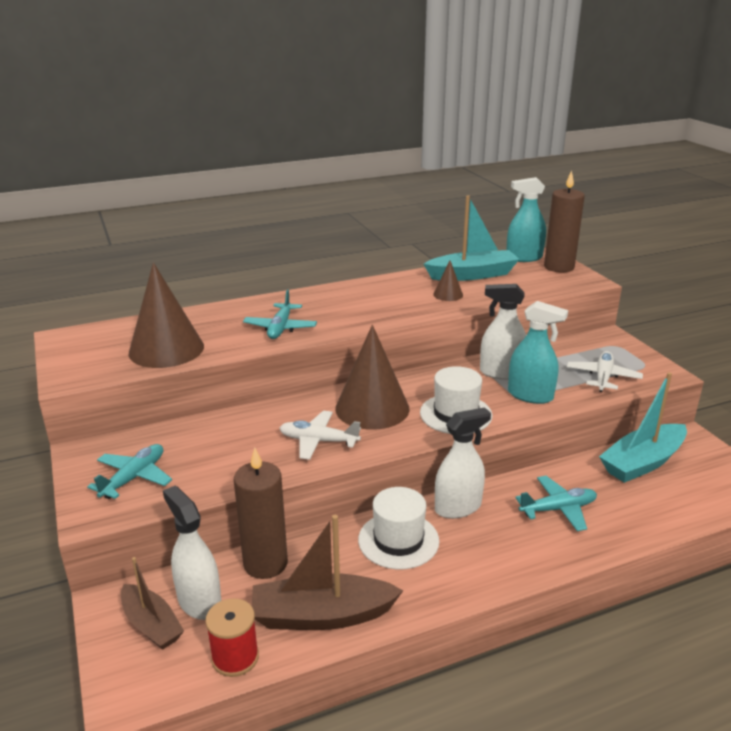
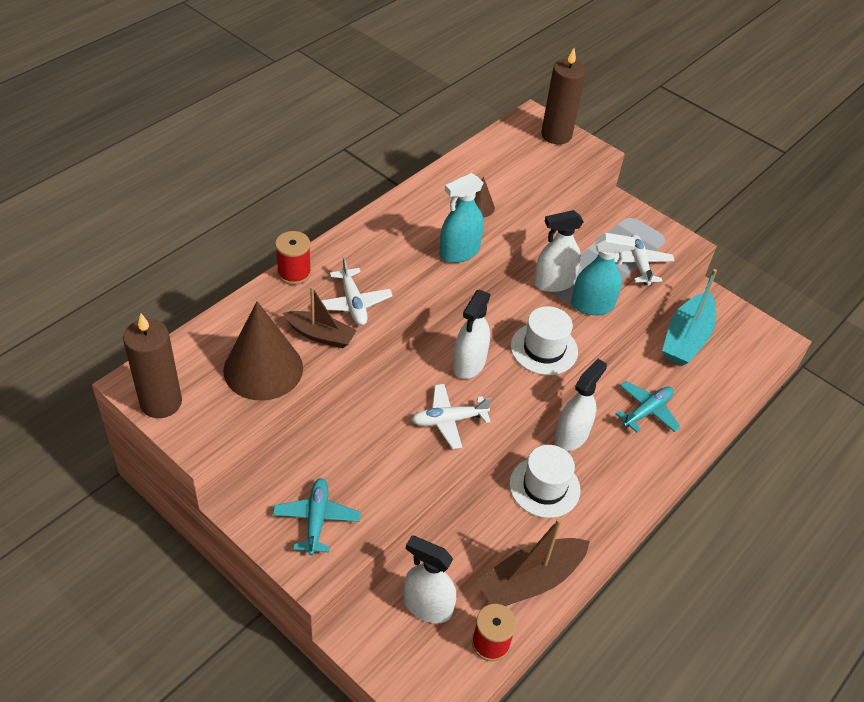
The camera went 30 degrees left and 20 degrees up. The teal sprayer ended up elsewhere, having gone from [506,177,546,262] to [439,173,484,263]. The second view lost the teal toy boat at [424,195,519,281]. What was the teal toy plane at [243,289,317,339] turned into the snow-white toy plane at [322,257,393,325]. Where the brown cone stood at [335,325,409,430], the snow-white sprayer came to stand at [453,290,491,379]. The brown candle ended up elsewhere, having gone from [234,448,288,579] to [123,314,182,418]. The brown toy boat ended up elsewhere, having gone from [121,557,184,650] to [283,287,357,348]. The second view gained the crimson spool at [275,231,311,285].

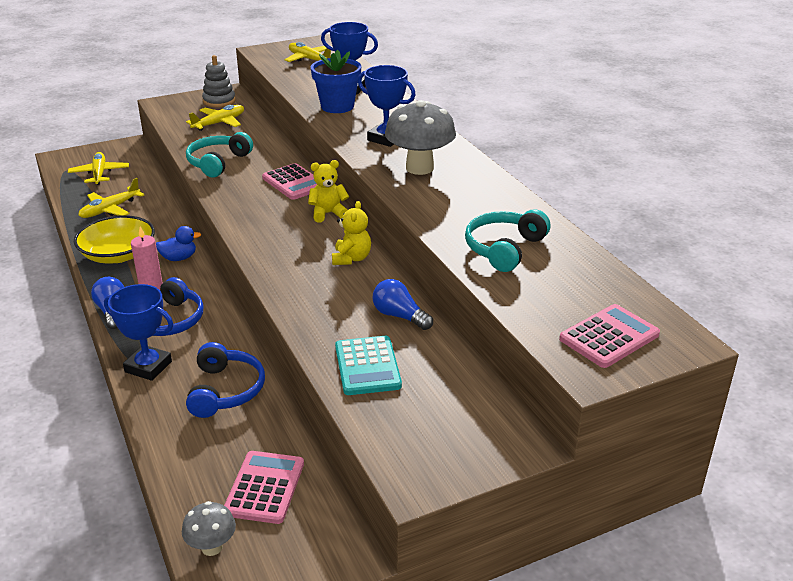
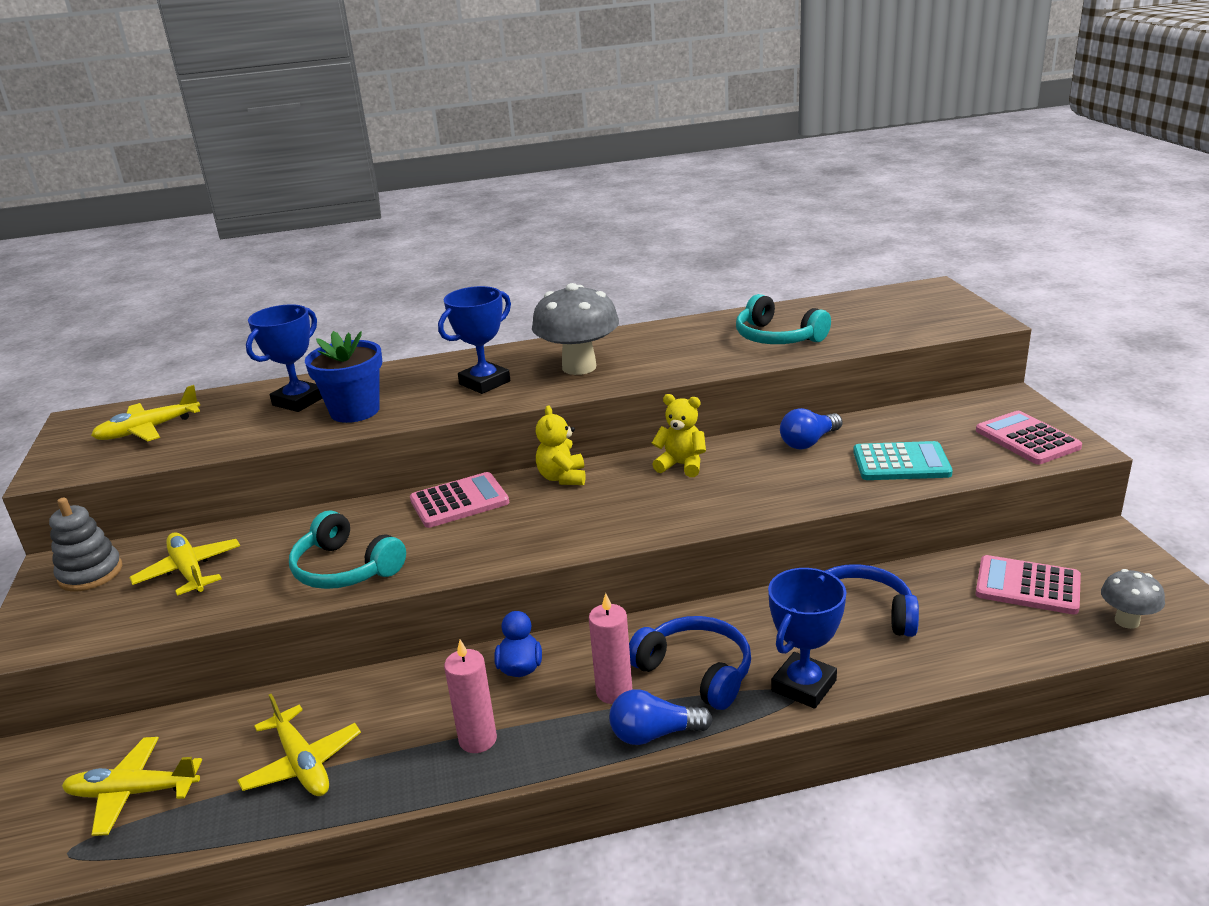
The camera went 75 degrees left and 5 degrees down. Where the yellow deep dish stood at [74,215,155,263], the pink candle came to stand at [444,640,497,753]. The pink pocket calculator ended up elsewhere, having gone from [559,304,660,368] to [976,411,1082,464].

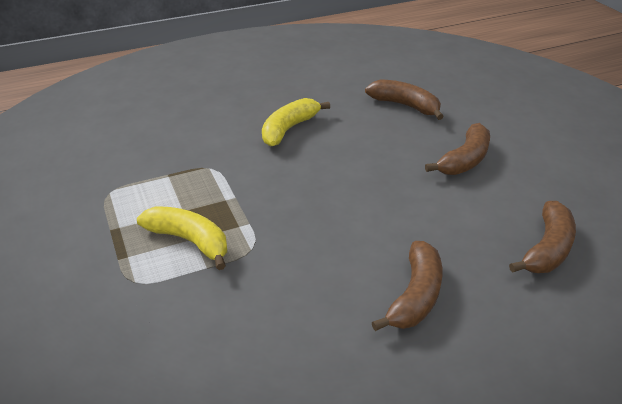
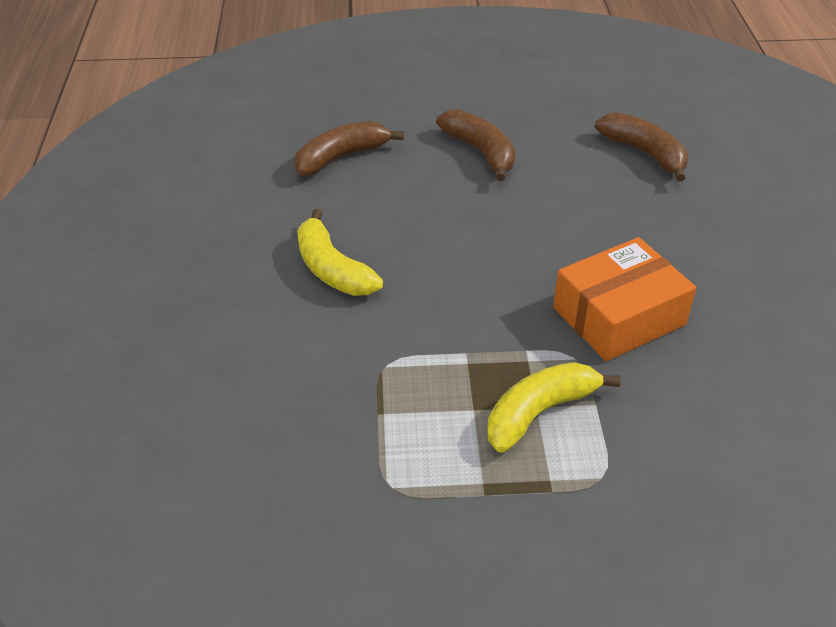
The camera went 70 degrees left and 5 degrees up. The second view lost the brown banana at [372,241,443,331]. The second view gained the bright orange package at [553,237,696,361].

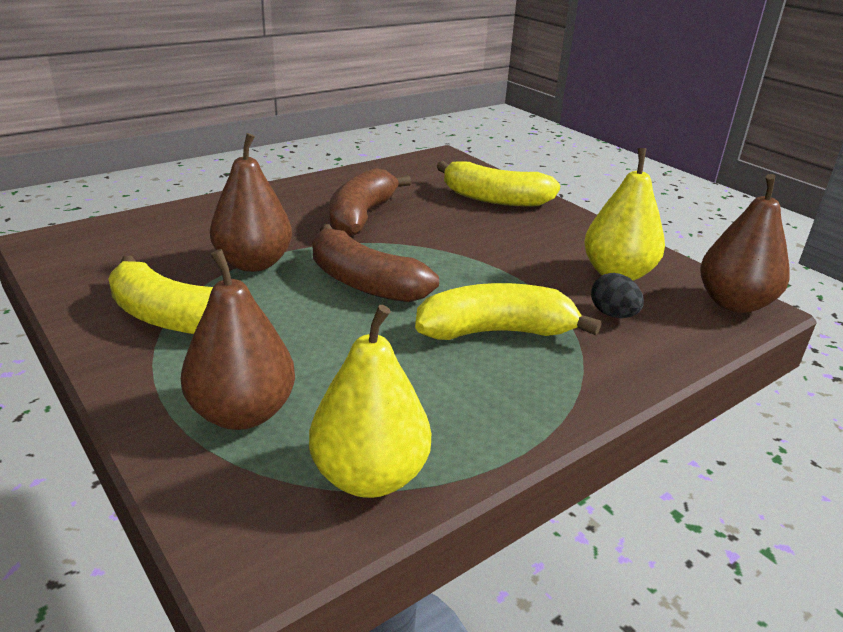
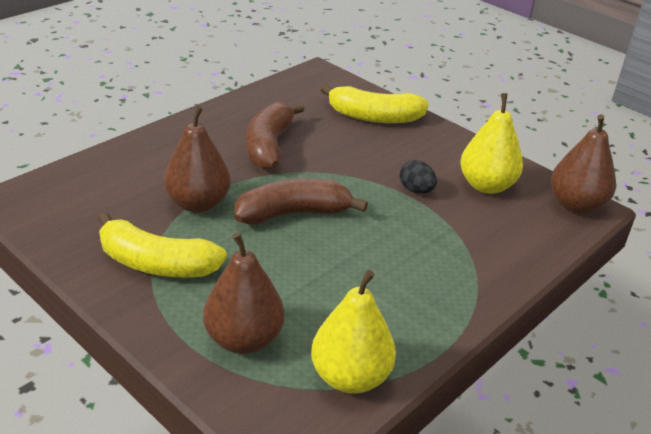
The camera went 10 degrees left and 5 degrees up. The brown banana at [312,224,439,302] ended up facing another way, 135 degrees clockwise from before. The black egg ended up elsewhere, having gone from [591,273,644,318] to [400,160,437,193]. The second view lost the yellow banana at [415,283,601,340].

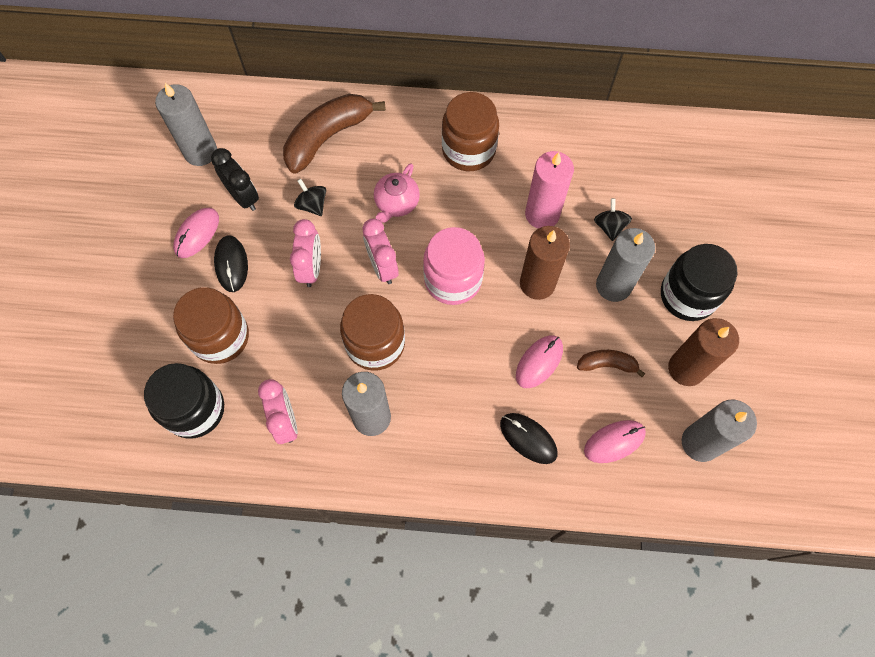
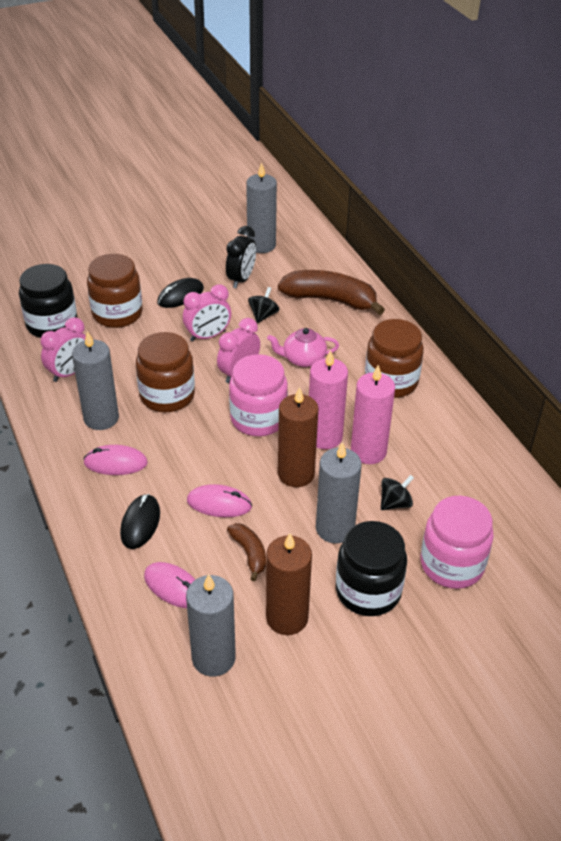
The camera went 60 degrees right and 25 degrees down. The pink mouse ended up elsewhere, having gone from [173,208,219,258] to [83,445,148,475]. The second view gained the pink candle at [309,350,348,449]. The second view gained the pink jam jar at [421,496,494,589].

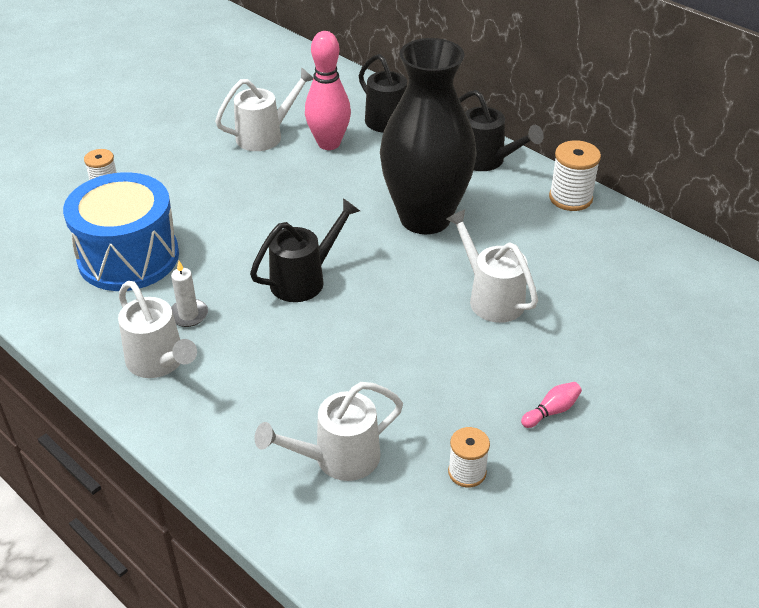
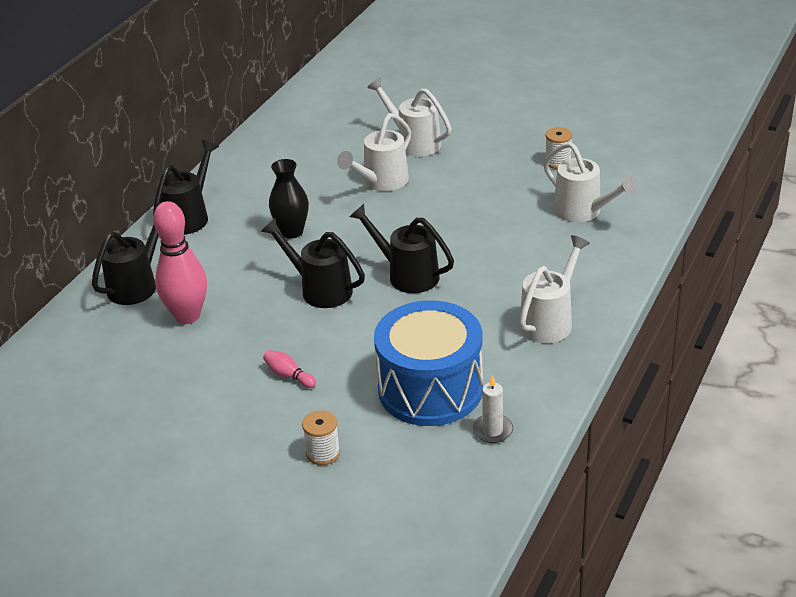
The camera went 105 degrees left and 5 degrees down. The size of the black vase at [380,38,477,234] changed by a factor of 0.46. The snow-white watering can ended up elsewhere, having gone from [215,67,314,151] to [367,77,451,157]. The second view lost the snow-white spool at [549,140,601,211]. The snow-white candle ended up elsewhere, having gone from [171,261,208,327] to [473,375,513,443]. The pink skittle ended up elsewhere, having gone from [521,382,582,428] to [263,350,316,388]. The second view gained the black watering can at [261,218,365,308].

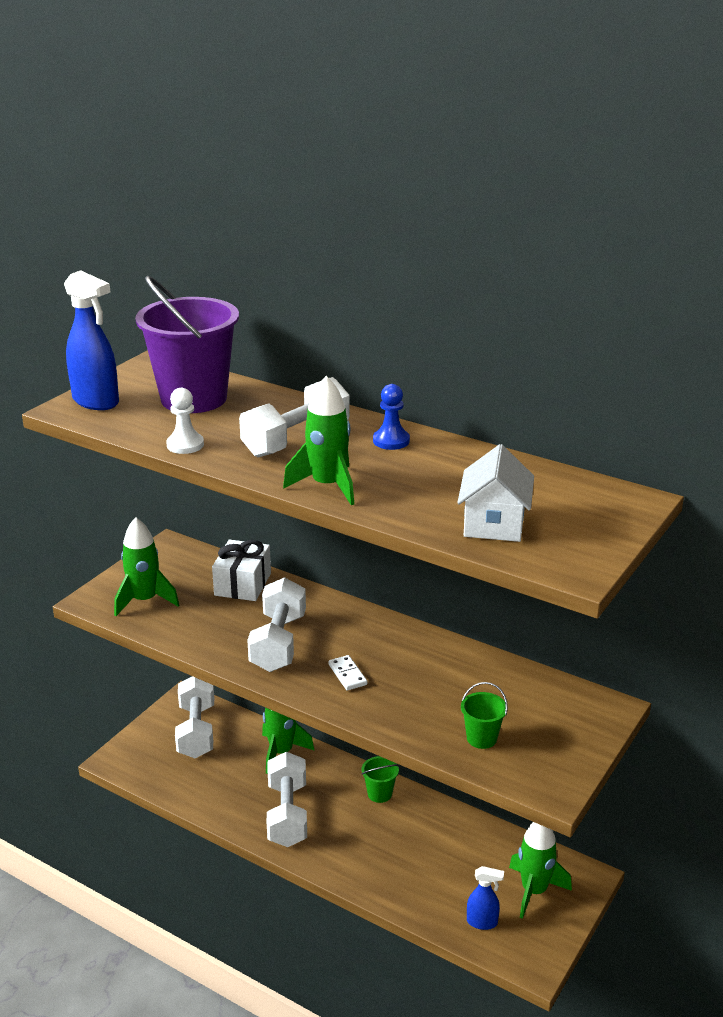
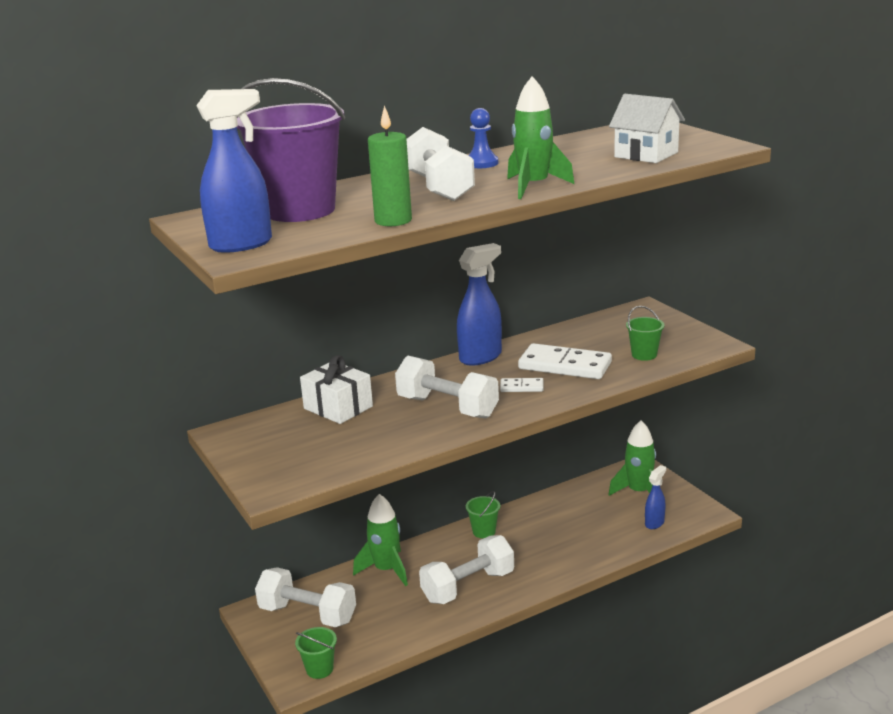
The camera went 60 degrees left and 5 degrees down. Where the snow-white game pawn stood at [166,388,204,454], the emerald candle came to stand at [368,105,412,226]. The second view lost the emerald rocket at [114,517,179,616]. The snow-white dumbbell at [267,752,307,847] ended up facing another way, 60 degrees counterclockwise from before. The second view gained the blue sprayer at [457,243,502,366]. The second view gained the snow-white domino tile at [518,343,612,379]. The second view gained the emerald pail at [295,627,337,679].

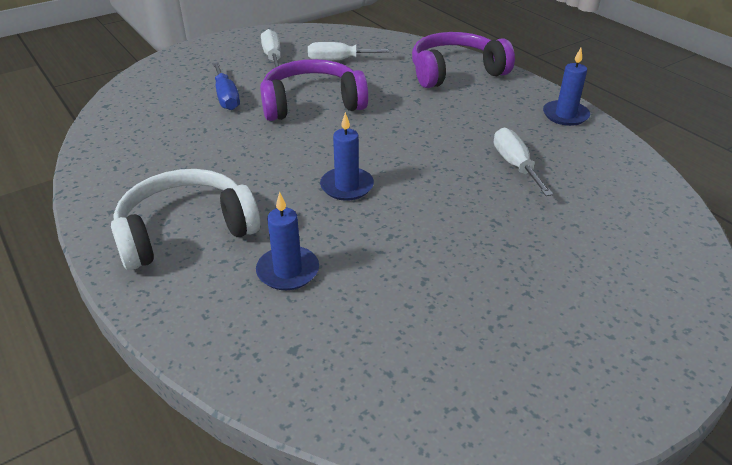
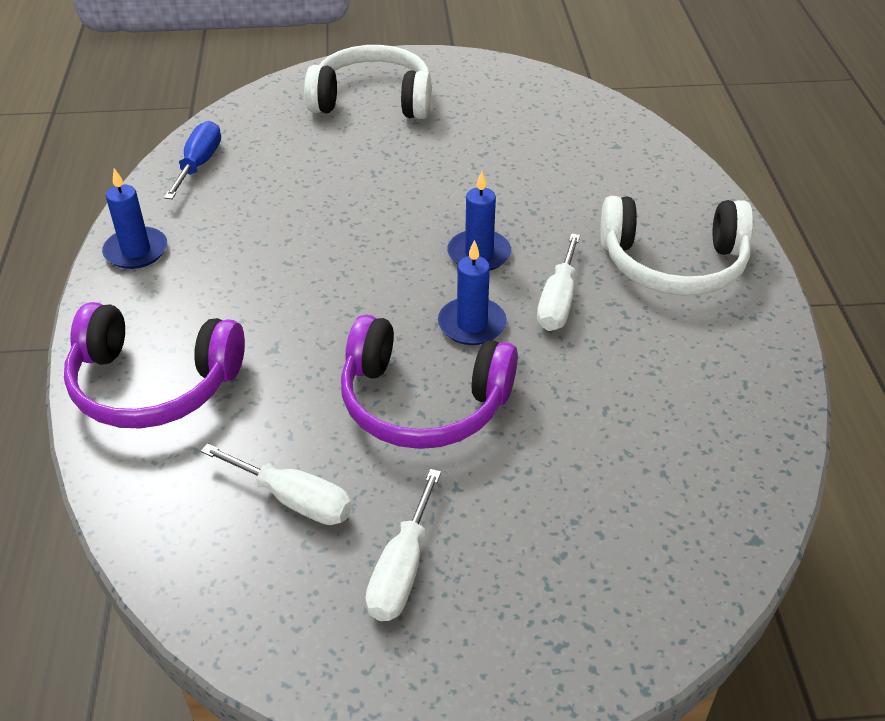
The camera went 150 degrees left and 5 degrees up. The blue hand screwdriver ended up elsewhere, having gone from [213,62,240,110] to [164,121,221,199]. The snow-white hand screwdriver ended up elsewhere, having gone from [494,128,553,196] to [537,233,580,331]. The blue candle ended up elsewhere, having gone from [256,192,319,290] to [438,240,507,345]. The second view gained the snow-white headset at [304,45,432,119].

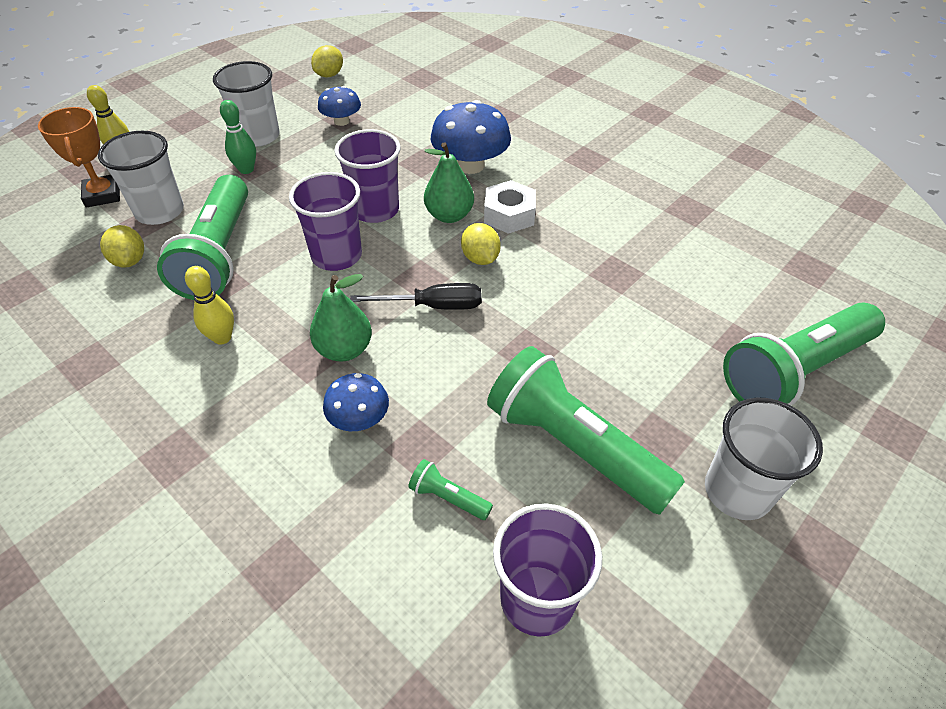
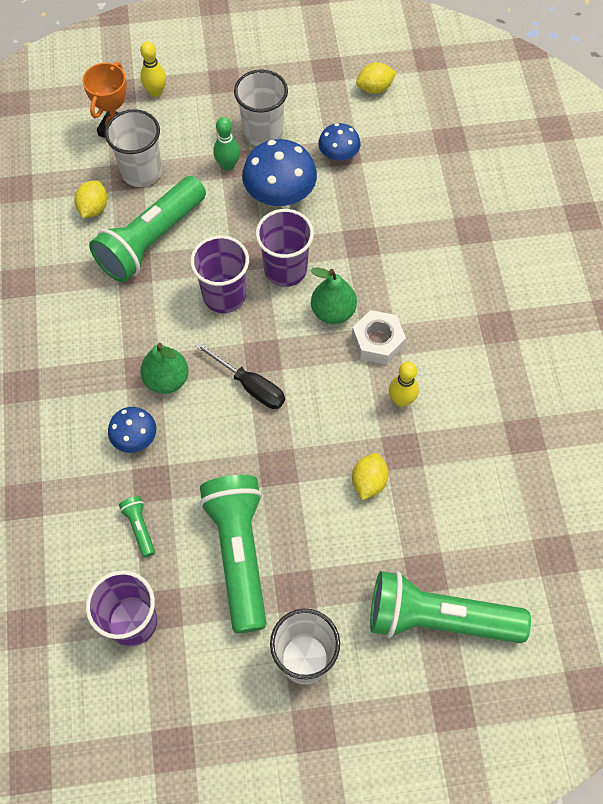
The camera went 40 degrees right and 15 degrees up. The blue mushroom ended up elsewhere, having gone from [431,100,511,174] to [242,139,317,206]. The yellow toy lemon ended up elsewhere, having gone from [461,223,501,265] to [352,453,389,500]. The yellow skittle ended up elsewhere, having gone from [185,266,234,345] to [389,362,419,407].

